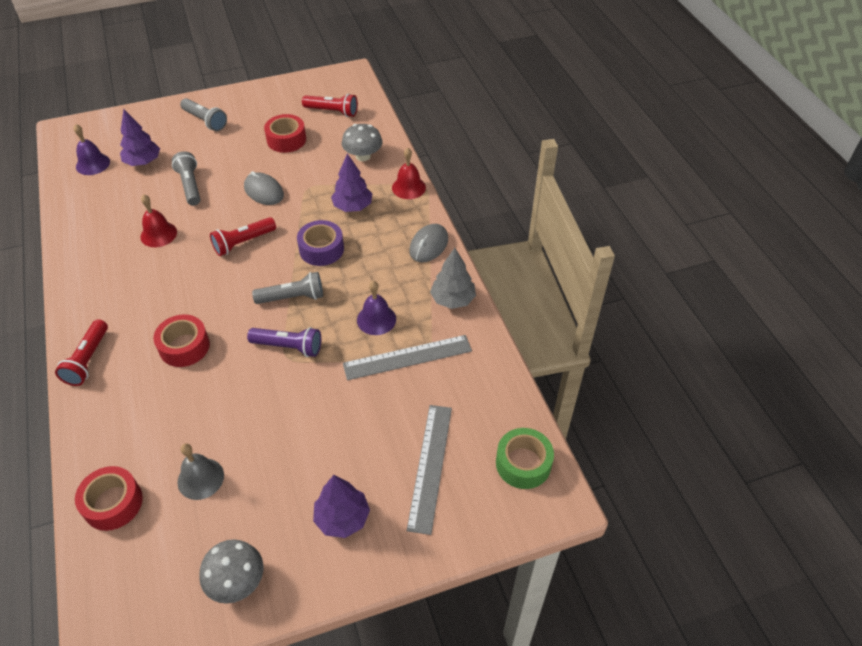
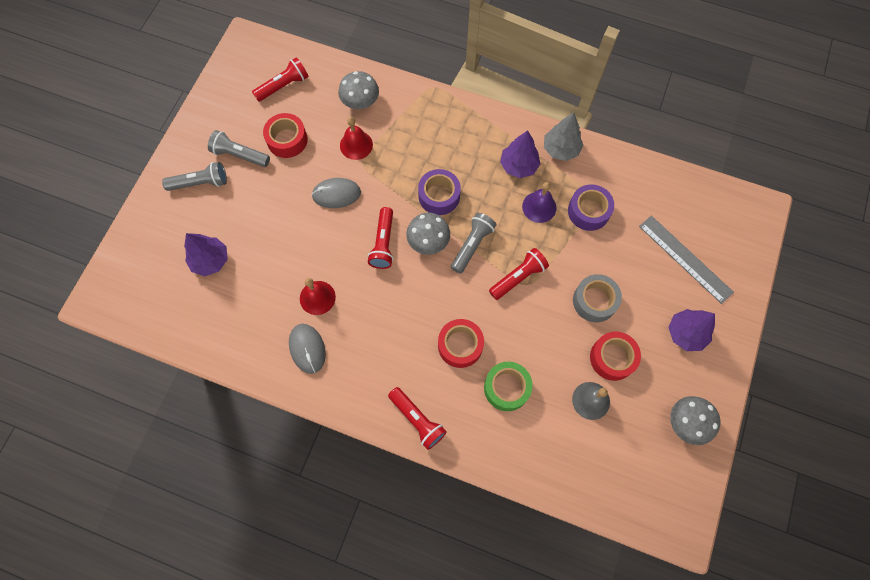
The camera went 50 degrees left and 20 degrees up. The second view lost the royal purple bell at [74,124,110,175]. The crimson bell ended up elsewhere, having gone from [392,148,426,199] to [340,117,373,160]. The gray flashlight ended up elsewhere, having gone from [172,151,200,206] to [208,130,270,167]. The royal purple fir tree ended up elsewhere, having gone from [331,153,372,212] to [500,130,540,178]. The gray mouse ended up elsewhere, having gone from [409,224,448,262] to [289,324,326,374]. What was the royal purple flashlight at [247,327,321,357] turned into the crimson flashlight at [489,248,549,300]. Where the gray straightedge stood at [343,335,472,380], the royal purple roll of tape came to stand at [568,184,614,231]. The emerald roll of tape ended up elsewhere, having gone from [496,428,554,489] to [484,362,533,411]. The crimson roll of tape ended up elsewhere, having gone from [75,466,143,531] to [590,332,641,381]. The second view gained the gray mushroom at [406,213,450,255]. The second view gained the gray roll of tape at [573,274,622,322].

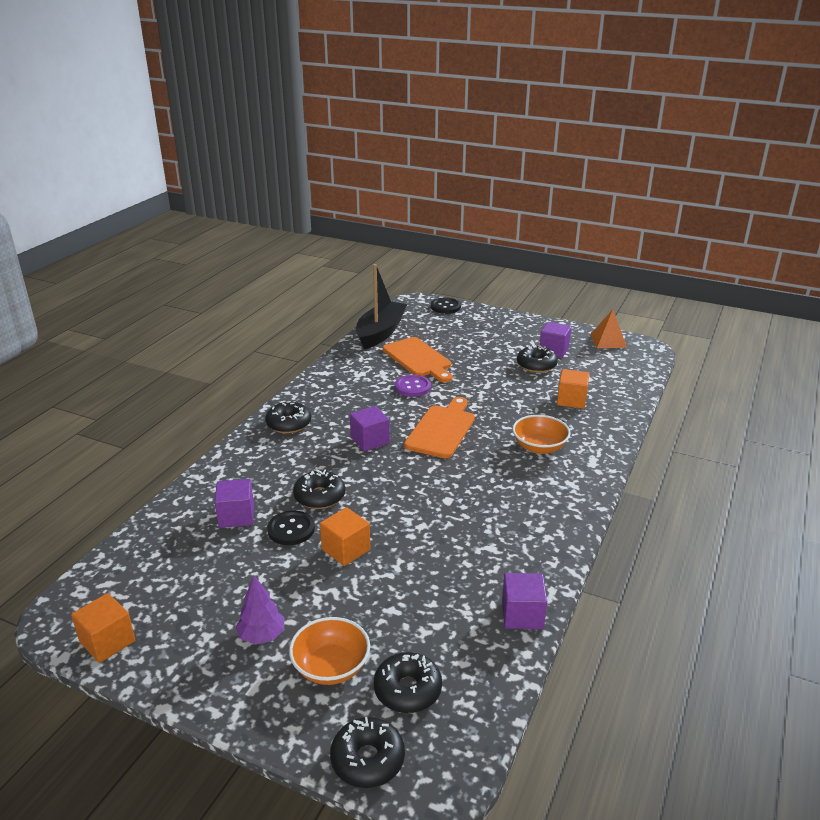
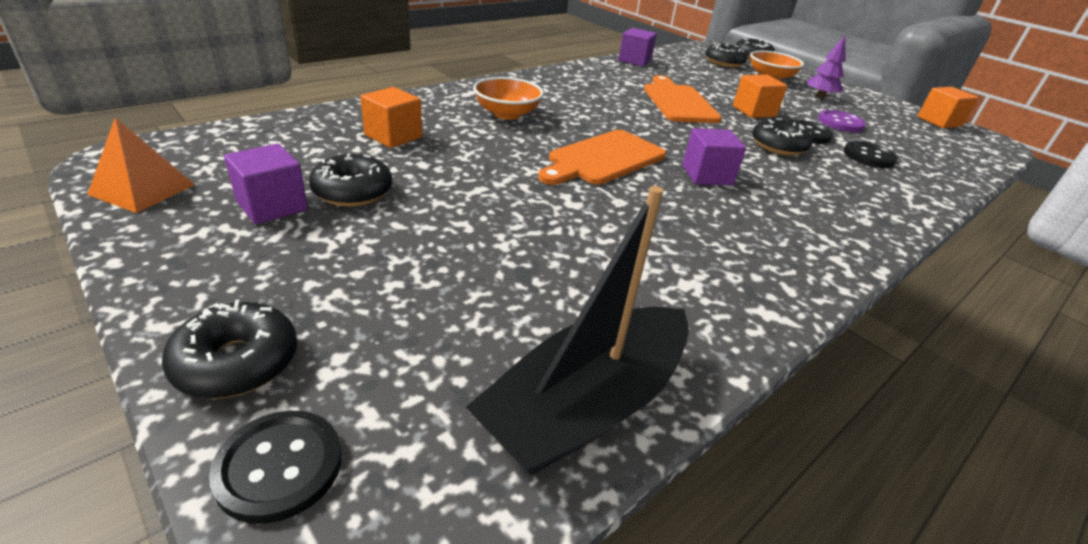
The camera went 160 degrees left and 5 degrees up. The bright orange cutting board ended up elsewhere, having gone from [383,337,453,383] to [644,75,722,123]. The royal purple button ended up elsewhere, having gone from [395,375,431,397] to [818,110,866,132]. The black donut ended up elsewhere, having gone from [265,401,311,434] to [162,300,297,399]. Where the royal purple solid cube stood at [215,479,254,528], the black button came to stand at [843,141,898,168].

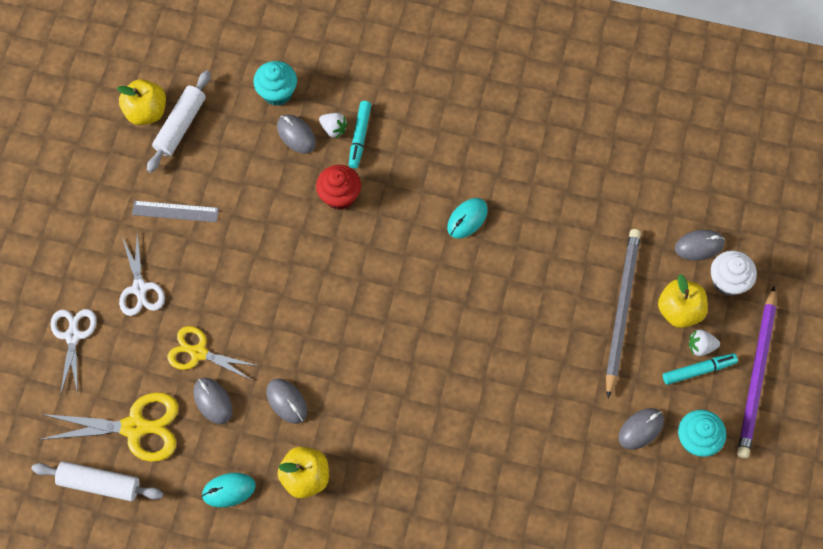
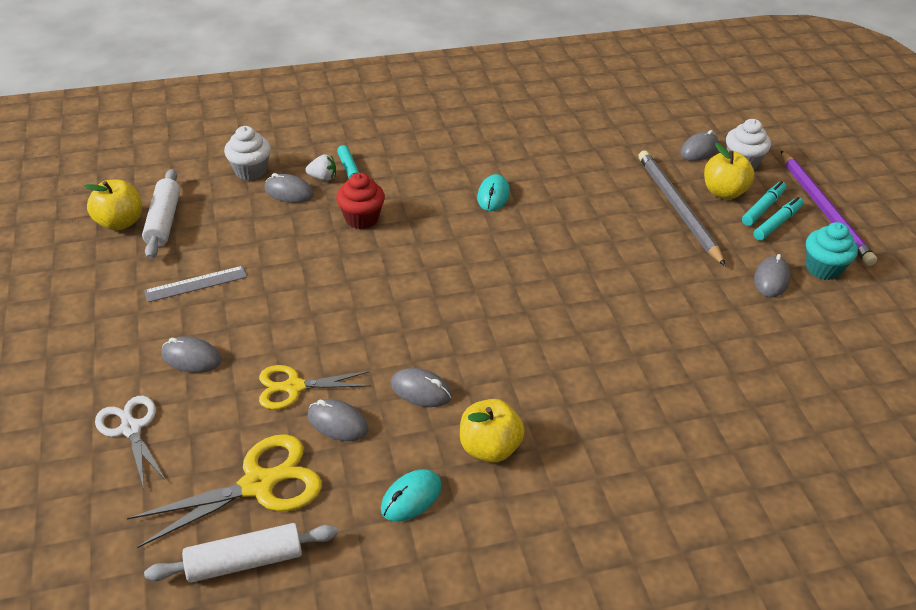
The camera went 30 degrees left and 25 degrees down. What was the teal muffin at [253,61,297,106] turned into the snow-white muffin at [224,126,271,180]. Where the snow-white shears stood at [119,232,165,316], the gray mouse came to stand at [161,336,222,373]. Where the snow-white strawberry stood at [689,329,720,356], the teal felt pen came to stand at [742,181,786,226].

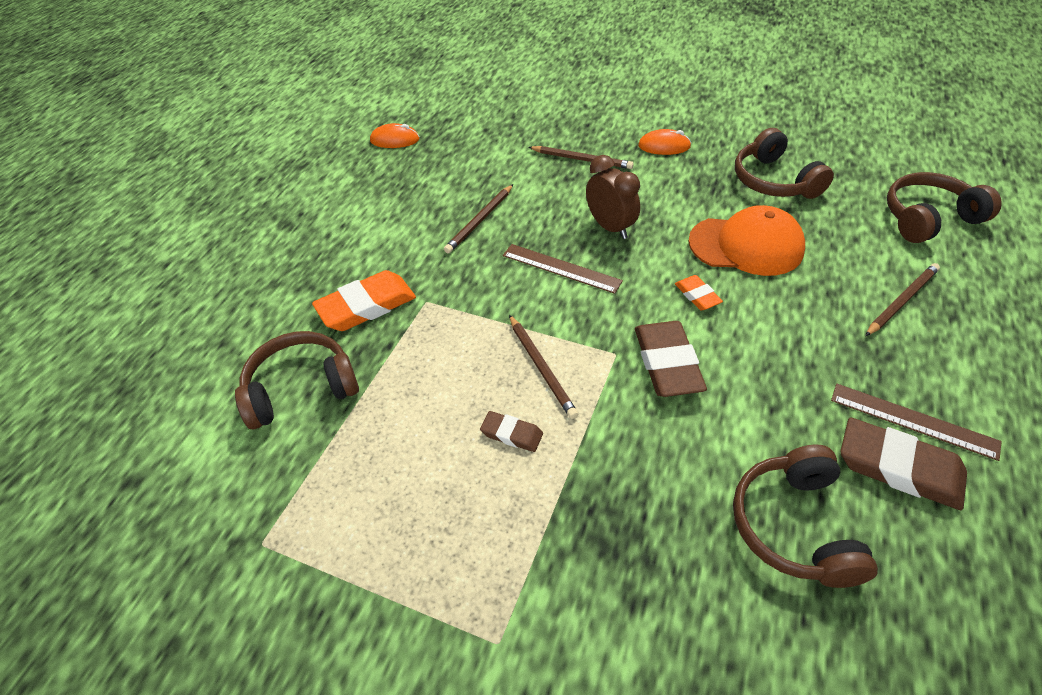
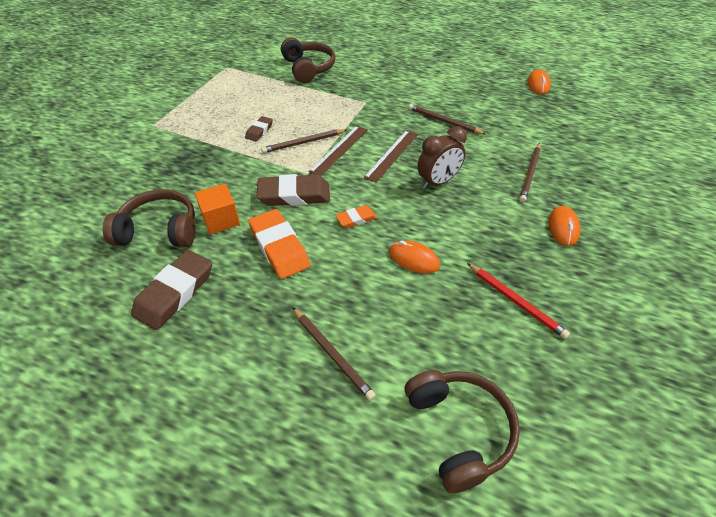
The camera went 90 degrees right and 0 degrees up. Where the brown headset stood at [735,128,834,199], the crimson lead pencil came to stand at [467,263,570,339]. Where the bright orange baseball cap stood at [688,205,805,276], the bright orange mouse came to stand at [389,240,440,274]. The bright orange gum eraser ended up elsewhere, having gone from [312,270,416,331] to [248,209,310,279]. The brown straightedge ended up elsewhere, having gone from [831,384,1002,461] to [308,126,368,176]. The second view gained the bright orange solid cube at [195,184,240,234].

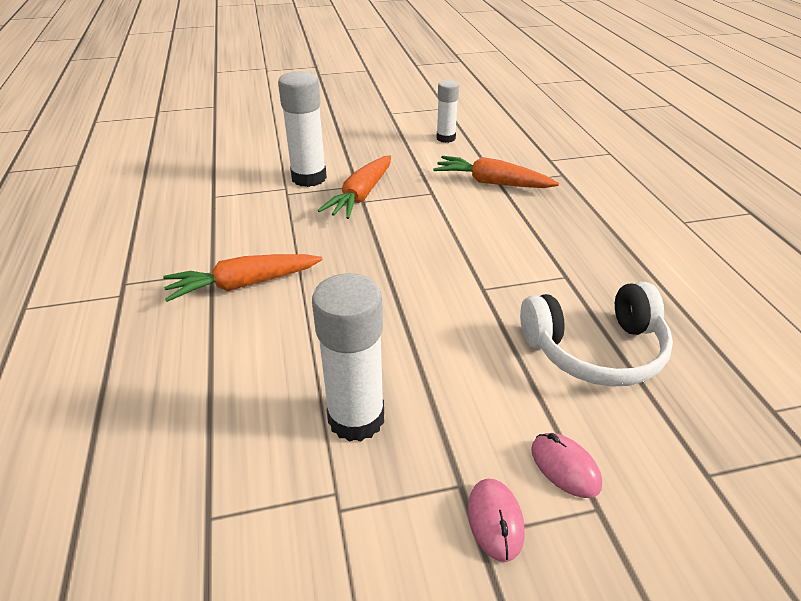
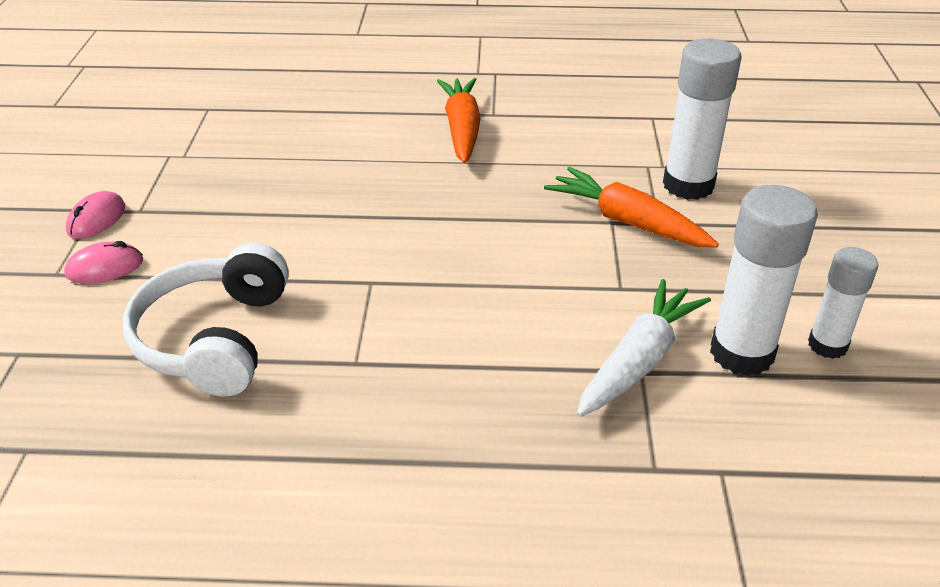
The camera went 105 degrees right and 0 degrees up. What was the bright orange toy carrot at [433,156,559,188] turned into the snow-white toy carrot at [577,279,711,417]. The snow-white glue stick ended up elsewhere, having gone from [312,273,384,442] to [710,185,818,376]. The pink mouse at [468,479,525,562] ended up facing another way, 75 degrees counterclockwise from before.

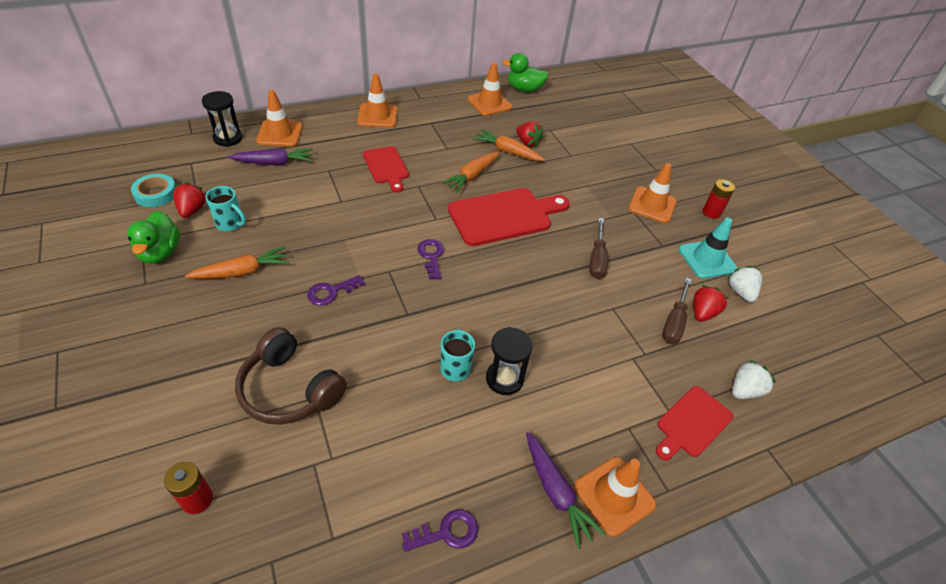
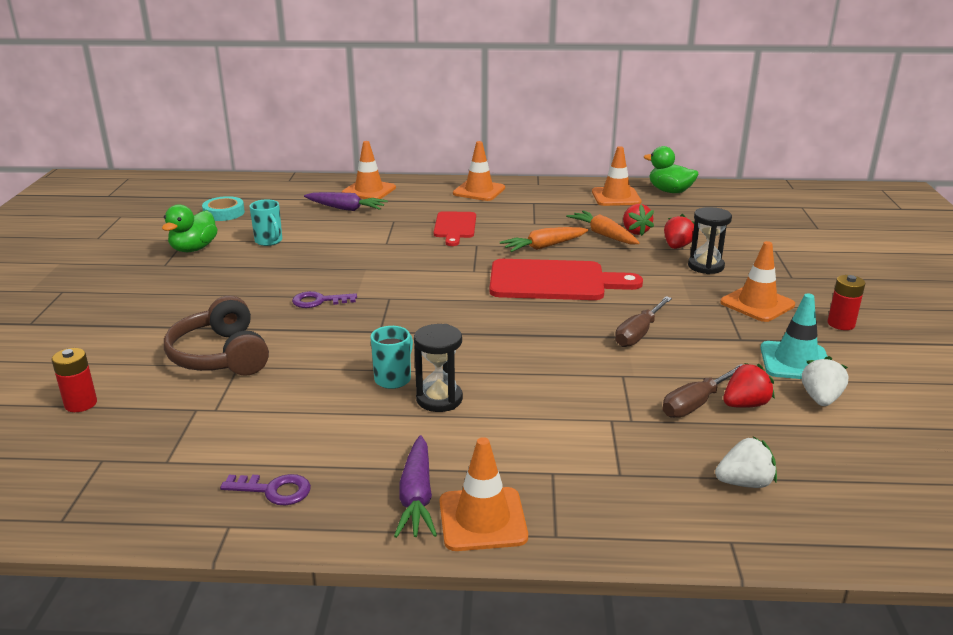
The camera went 30 degrees right and 20 degrees down. The black sandglass ended up elsewhere, having gone from [202,91,242,147] to [688,207,732,274]. The crimson strawberry ended up elsewhere, having gone from [173,182,206,218] to [664,214,695,249]. The second view lost the royal purple door key at [417,239,444,279]. The second view lost the bright orange toy carrot at [185,247,289,279]. The second view lost the crimson cutting board at [656,386,733,461].

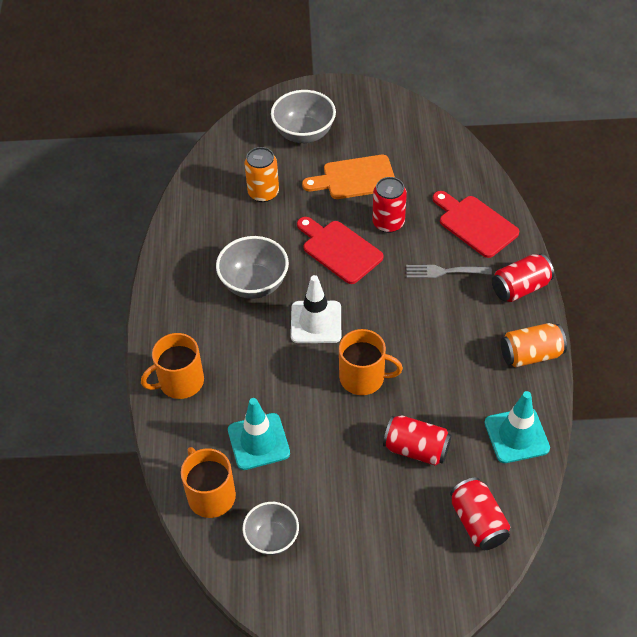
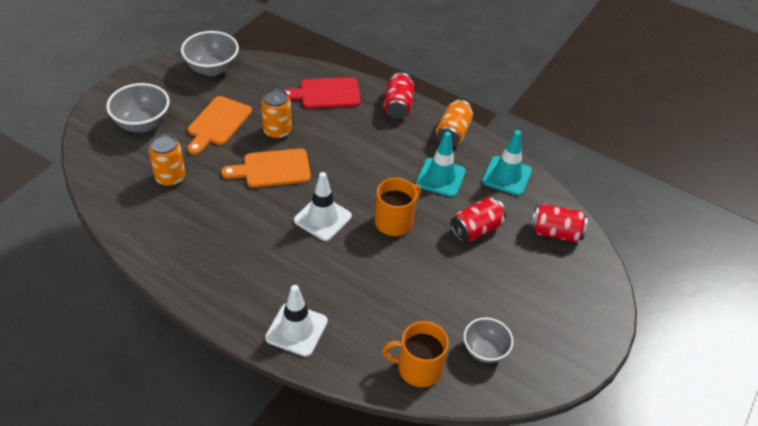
The camera went 60 degrees left and 5 degrees down. What was the crimson can at [372,177,407,233] turned into the bright orange can at [261,89,292,139]. What was the crimson cutting board at [297,217,383,284] turned into the bright orange cutting board at [221,149,311,188]. The gray deep dish ended up elsewhere, having gone from [216,236,289,299] to [181,31,239,76]. The second view lost the gray dinner fork at [406,265,492,278]. Where the bright orange coffee mug stood at [141,333,204,399], the snow-white road cone came to stand at [265,285,328,357]. The teal road cone ended up elsewhere, having gone from [228,398,290,470] to [416,131,466,197].

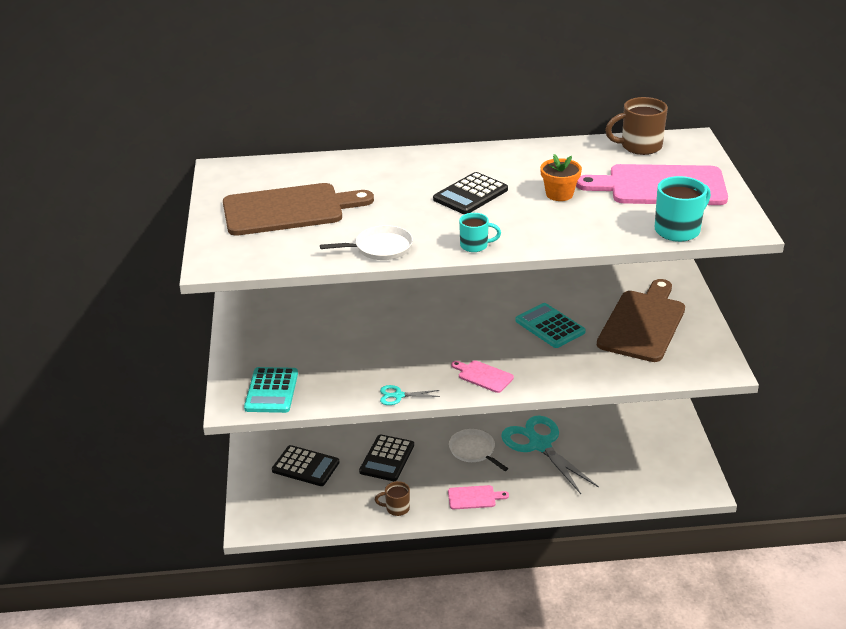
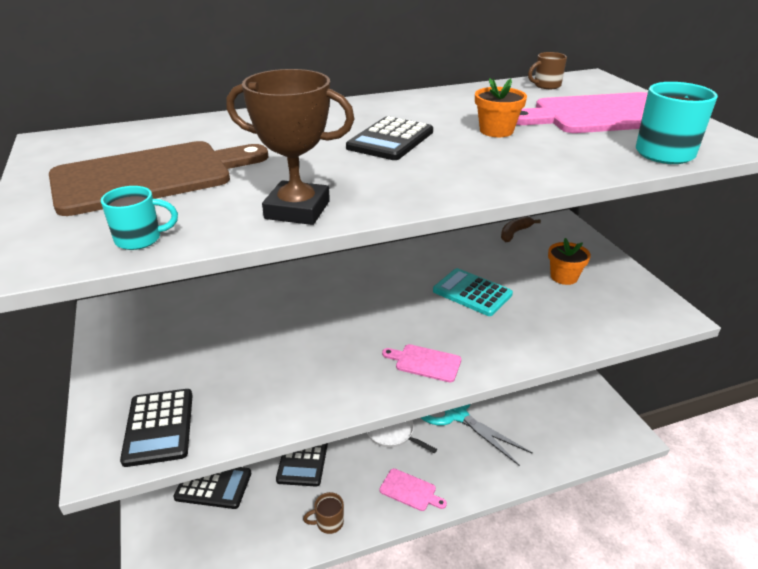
The camera went 15 degrees left and 0 degrees up. The size of the brown coffee mug at [605,97,668,155] changed by a factor of 0.60. The teal coffee mug ended up elsewhere, having gone from [459,213,501,252] to [101,186,178,250]. Where the snow-white frying pan stood at [320,225,413,260], the brown award cup came to stand at [226,69,354,225]. Where the brown cutting board stood at [597,279,685,362], the bright orange flower pot came to stand at [548,238,591,285]. What was the teal pocket calculator at [244,367,298,413] turned into the black pocket calculator at [120,389,193,467]. The second view lost the teal shears at [380,385,440,405]. The pink cutting board at [448,485,509,509] ended up facing another way, 45 degrees clockwise from before. The second view gained the brown banana at [501,216,541,242].

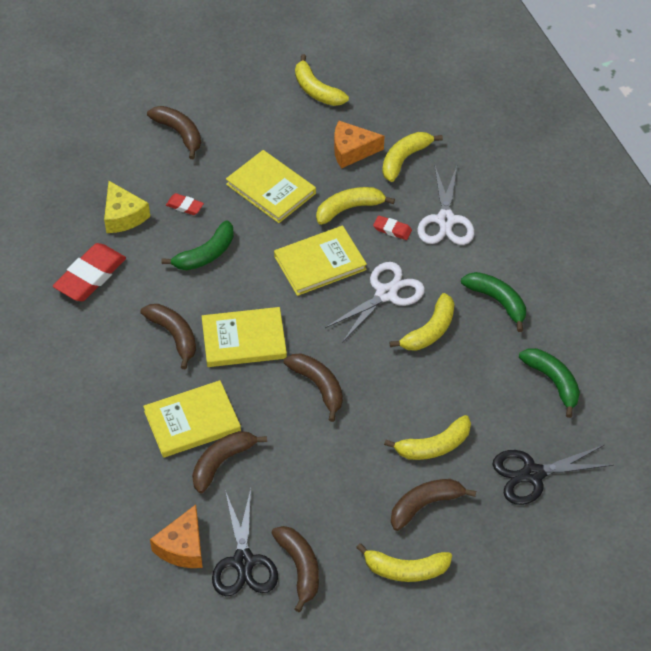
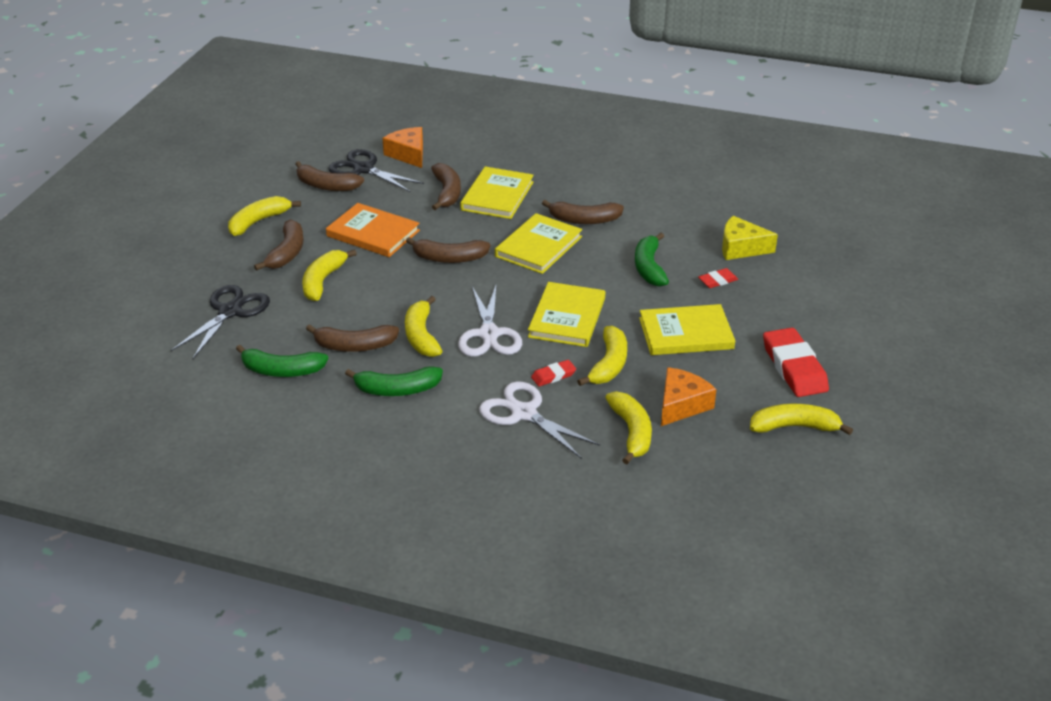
The camera went 130 degrees right and 15 degrees down. The brown banana ended up elsewhere, having gone from [147,106,201,159] to [306,324,399,352]. The crimson gum eraser ended up elsewhere, having gone from [53,243,126,301] to [763,328,829,397]. The second view gained the bright orange hardback at [326,203,420,257].

